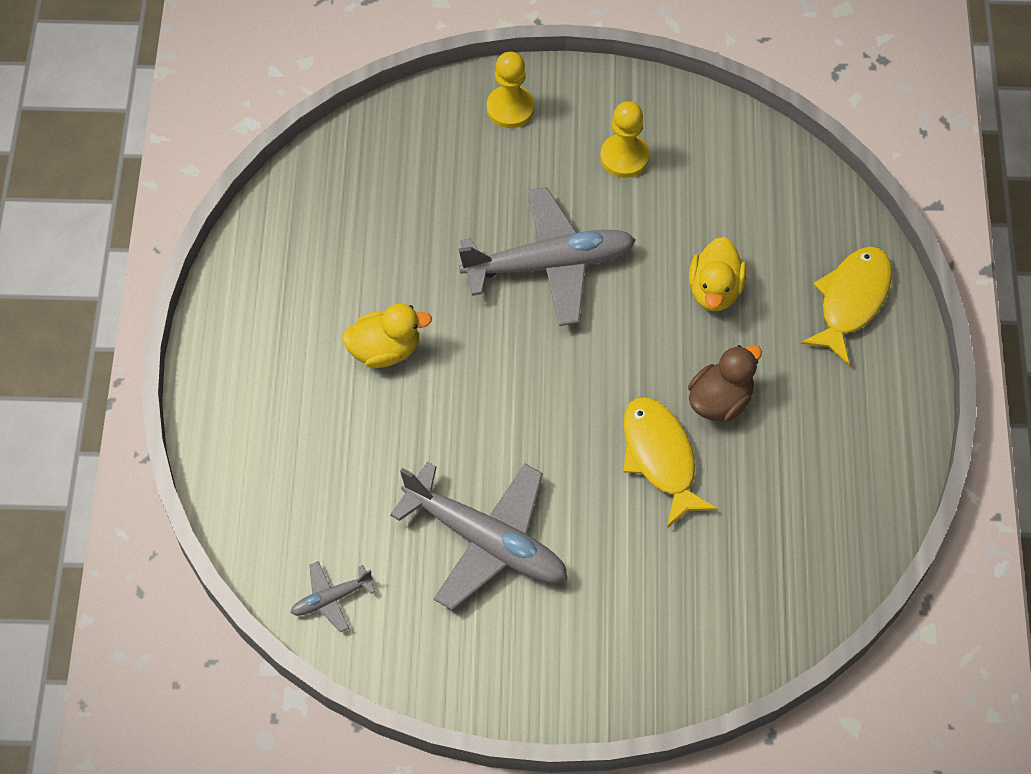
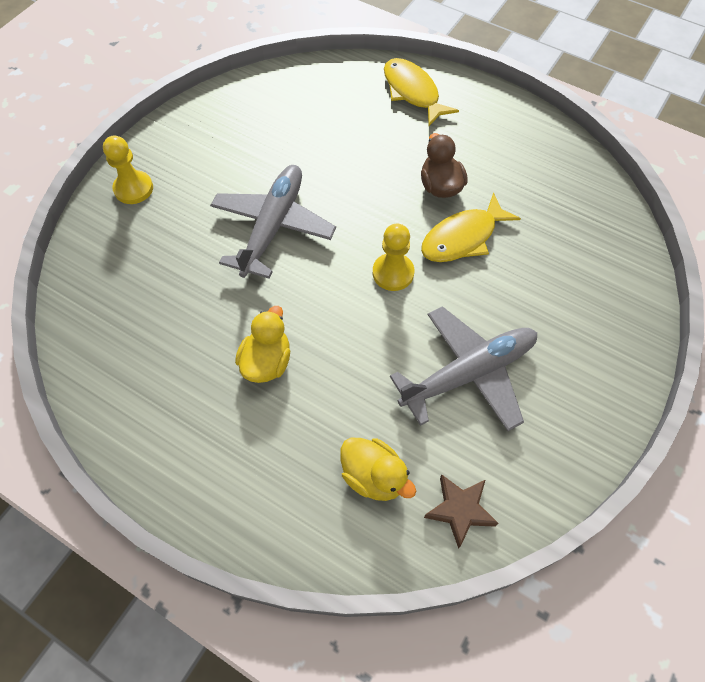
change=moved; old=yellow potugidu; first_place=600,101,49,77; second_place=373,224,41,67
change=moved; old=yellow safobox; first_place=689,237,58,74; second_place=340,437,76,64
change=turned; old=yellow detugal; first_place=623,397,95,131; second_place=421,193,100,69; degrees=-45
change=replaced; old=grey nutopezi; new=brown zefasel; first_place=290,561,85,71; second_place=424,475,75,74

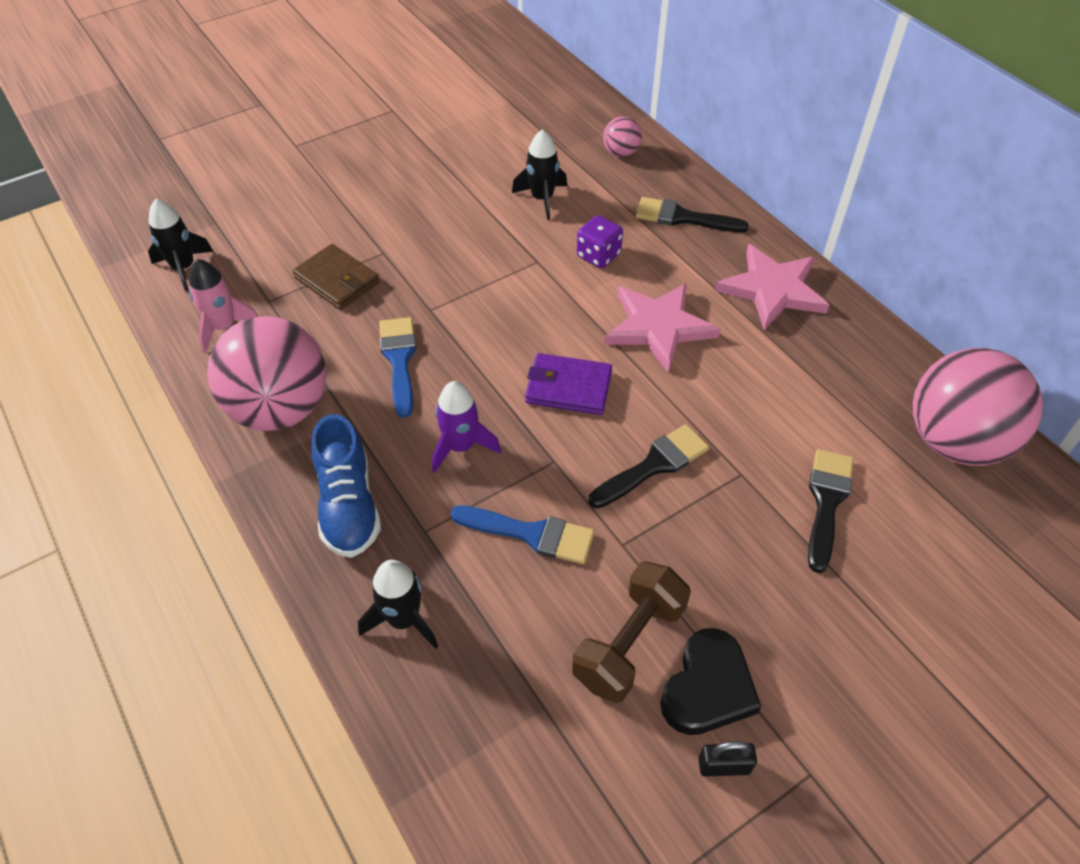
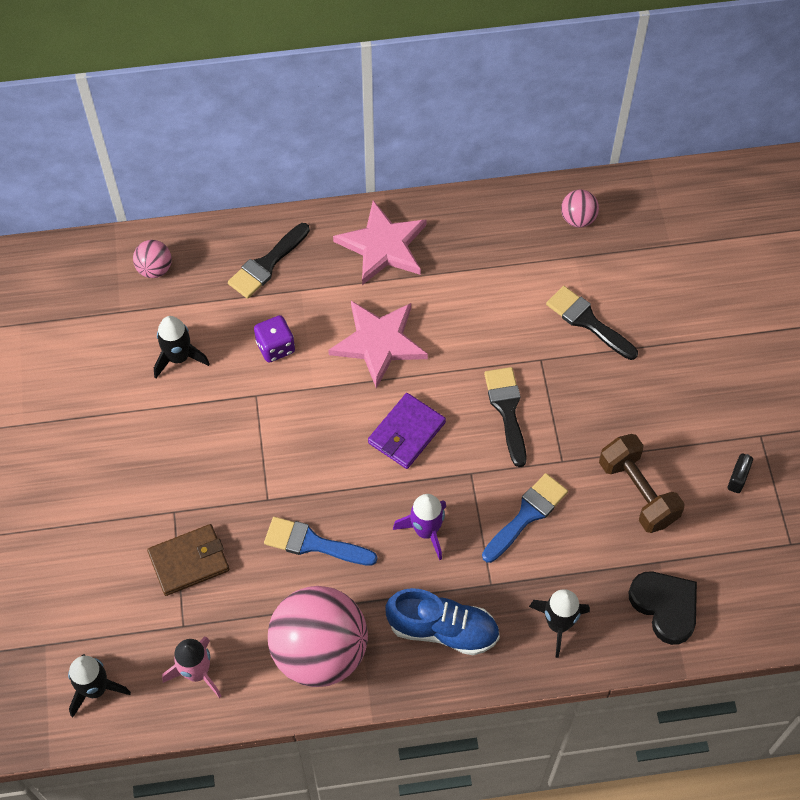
change=resized; old=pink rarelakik; first_place=912,348,131,118; second_place=561,190,38,37; factor=0.44
change=moved; old=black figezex; first_place=660,628,101,107; second_place=628,572,69,73

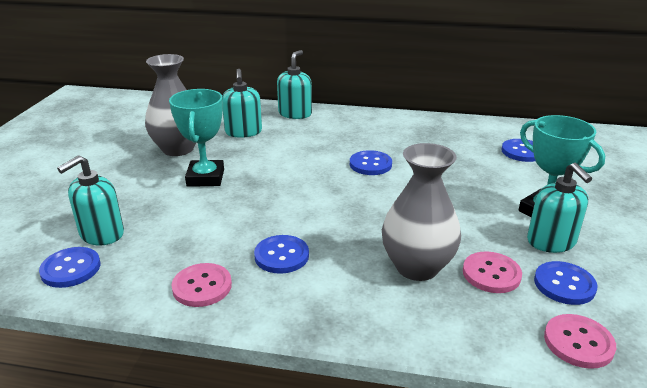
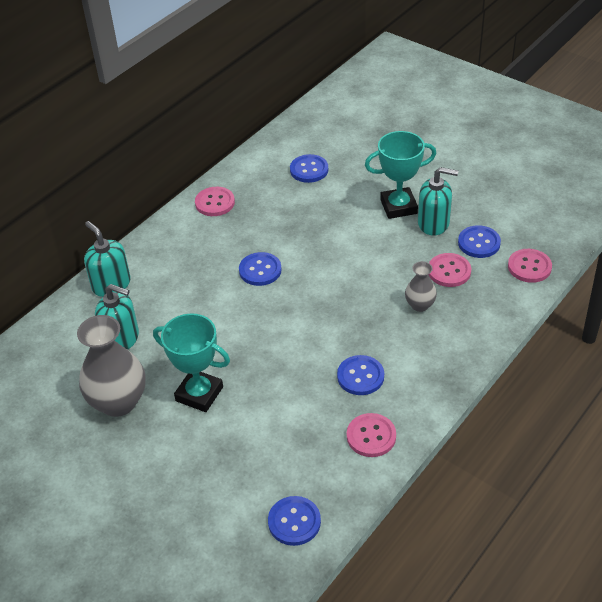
change=resized; old=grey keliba; first_place=382,143,79,138; second_place=405,261,32,51; factor=0.52
change=removed; old=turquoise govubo; first_place=57,155,67,90
change=added; new=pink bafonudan; second_place=195,187,40,29

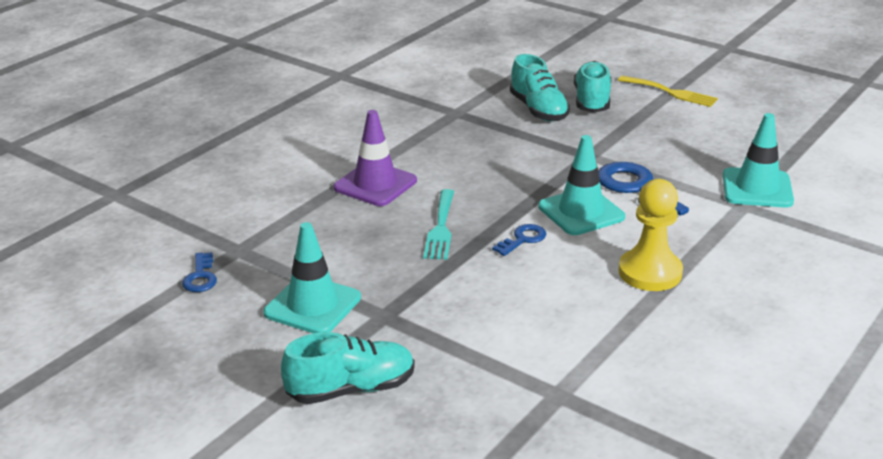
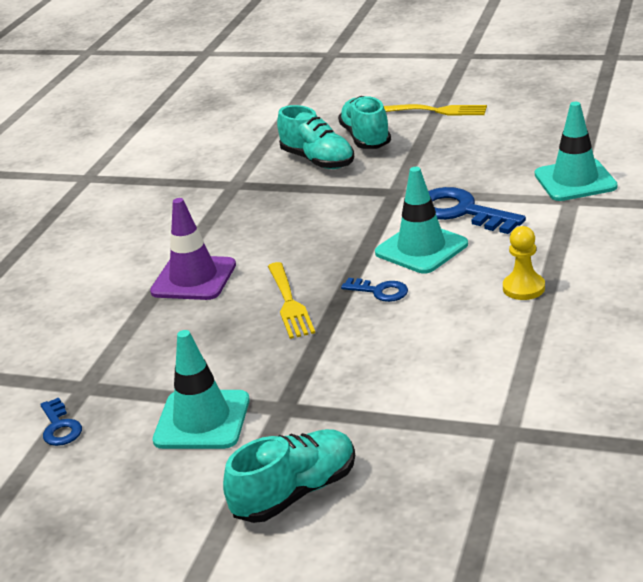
change=resized; old=yellow potugidu; first_place=618,179,65,112; second_place=503,226,42,74; factor=0.63
change=recoloured; old=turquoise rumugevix; new=yellow rumugevix; first_place=423,189,31,71; second_place=268,262,47,77
change=turned; old=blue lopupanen; first_place=492,224,54,32; second_place=341,278,67,24; degrees=90

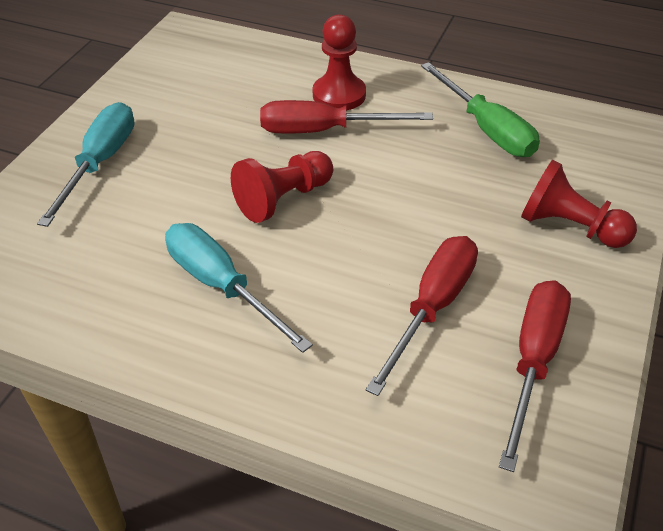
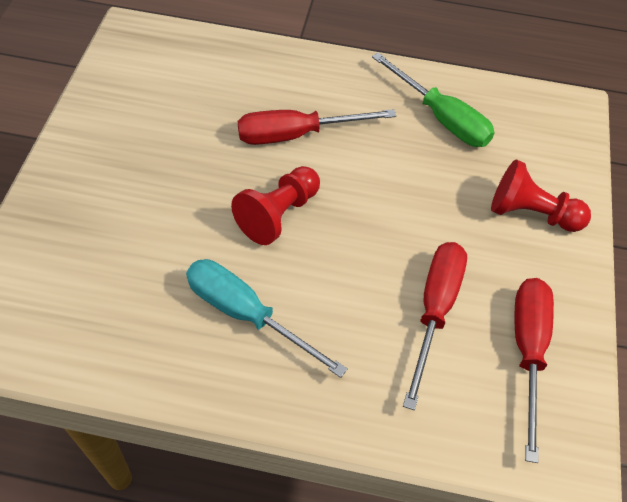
change=removed; old=red potugidu; first_place=312,14,54,97
change=removed; old=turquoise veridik; first_place=37,102,98,125

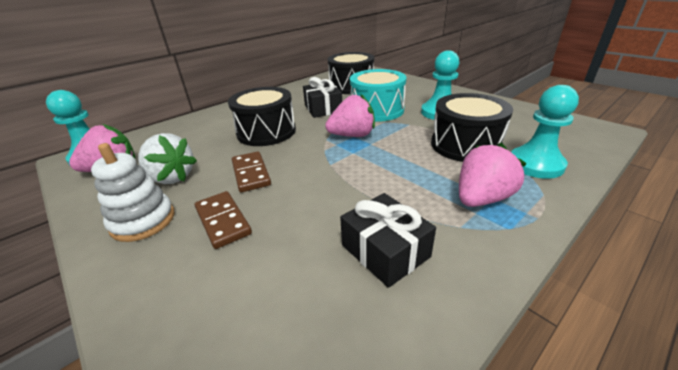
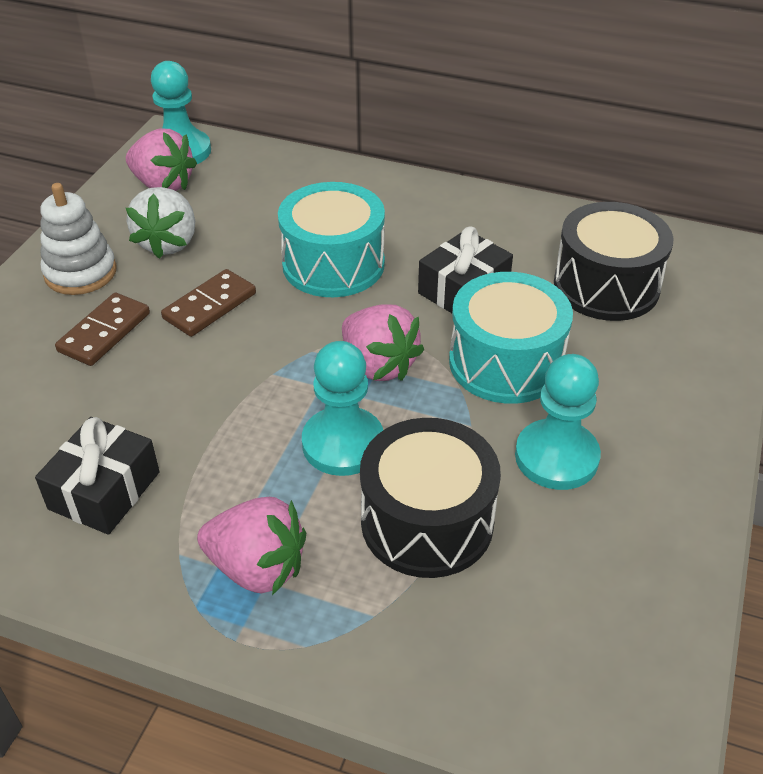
change=moved; old=turquoise potugidu; first_place=511,85,68,94; second_place=302,341,81,135
change=recoloured; old=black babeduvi; new=turquoise babeduvi; first_place=228,87,68,59; second_place=278,182,107,115

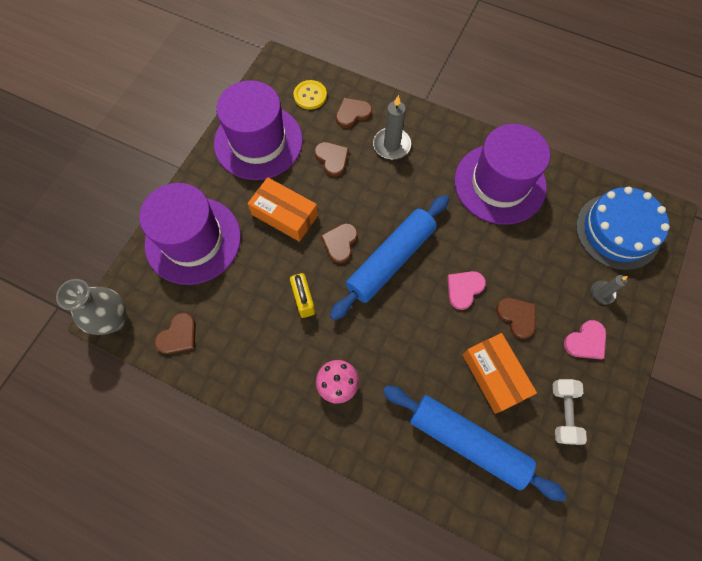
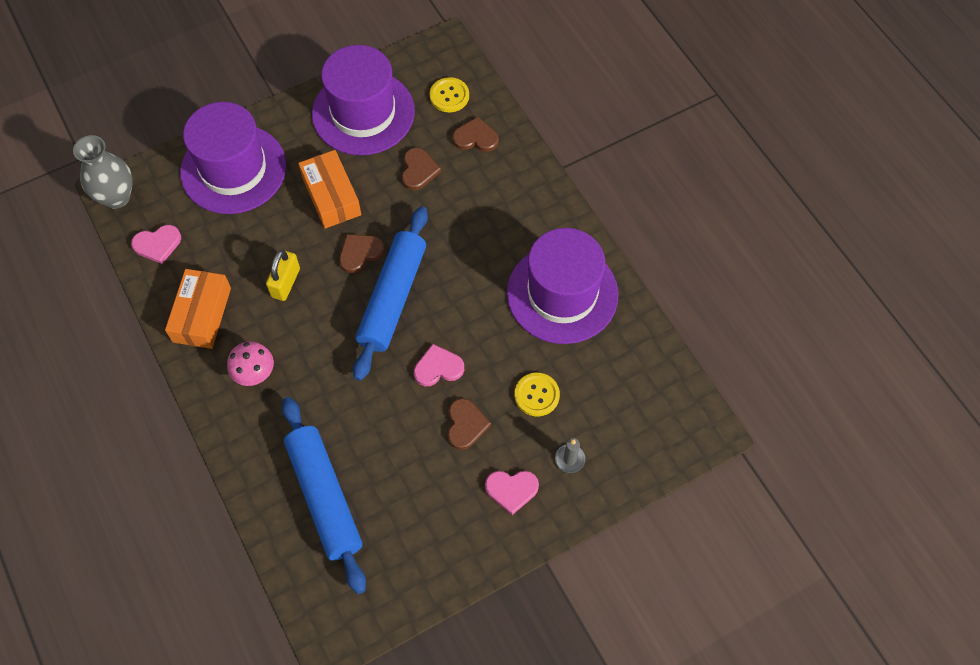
change=removed; old=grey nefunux; first_place=373,95,38,64
change=removed; old=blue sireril; first_place=576,187,94,83
change=turned; old=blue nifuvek; first_place=330,195,119,125; second_place=353,206,75,175; degrees=-60
change=recoloured; old=brown figezex; new=pink figezex; first_place=155,313,41,41; second_place=131,225,50,39
change=moved; old=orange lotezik; first_place=463,333,74,81; second_place=165,269,66,80
change=removed; old=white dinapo; first_place=553,379,34,66
change=added; new=yellow bafonudan; second_place=515,373,45,43

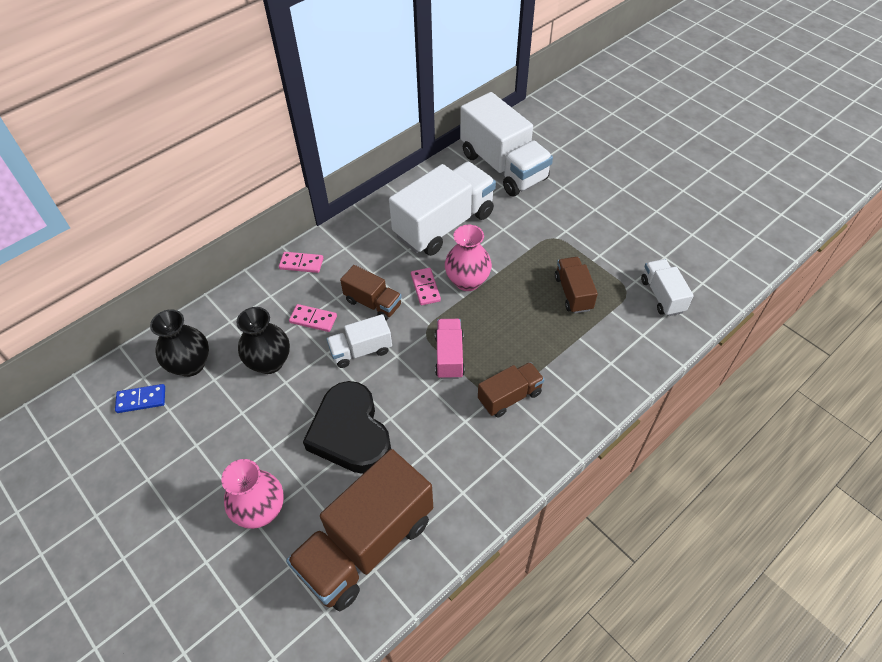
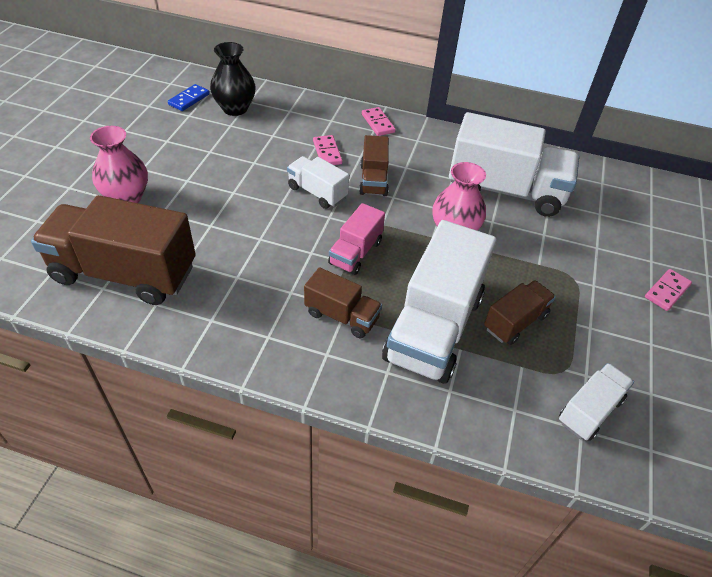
change=moved; old=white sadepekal; first_place=460,92,93,104; second_place=382,220,114,164
change=moved; old=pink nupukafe; first_place=411,268,30,37; second_place=645,269,47,42
change=removed; old=black keliba; first_place=236,307,54,67
change=turned; old=pink sadepekal; first_place=435,319,30,60; second_place=328,203,57,72; degrees=150
change=removed; old=black figezex; first_place=303,381,88,93
change=turned; old=blue nupukafe; first_place=115,384,50,29; second_place=168,84,42,27; degrees=75

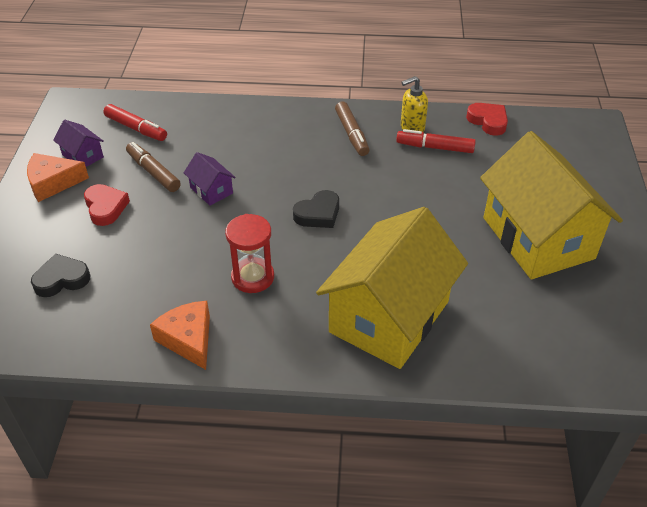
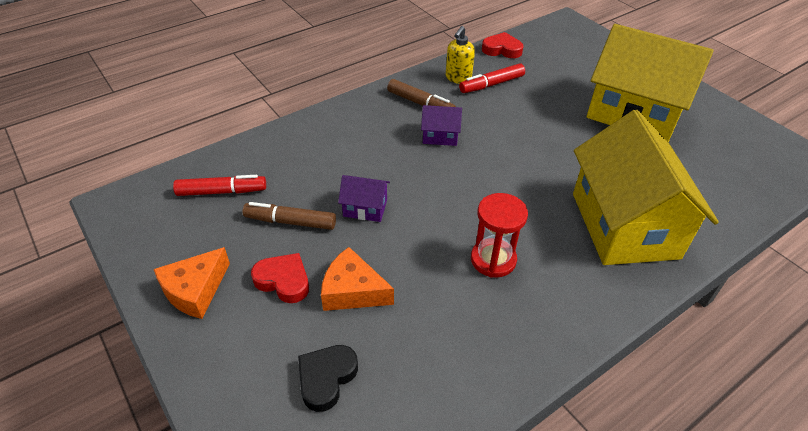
change=moved; old=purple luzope; first_place=53,120,51,47; second_place=421,105,41,41
change=removed; old=black figezex; first_place=293,190,46,38
change=moved; old=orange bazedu; first_place=150,301,60,69; second_place=321,247,73,64

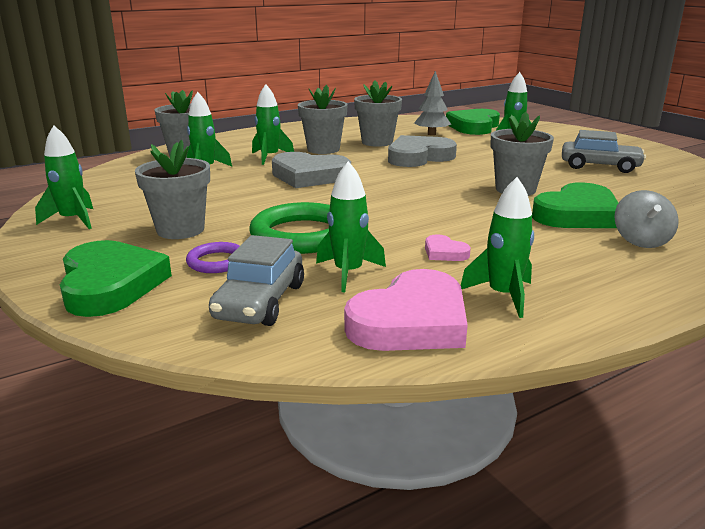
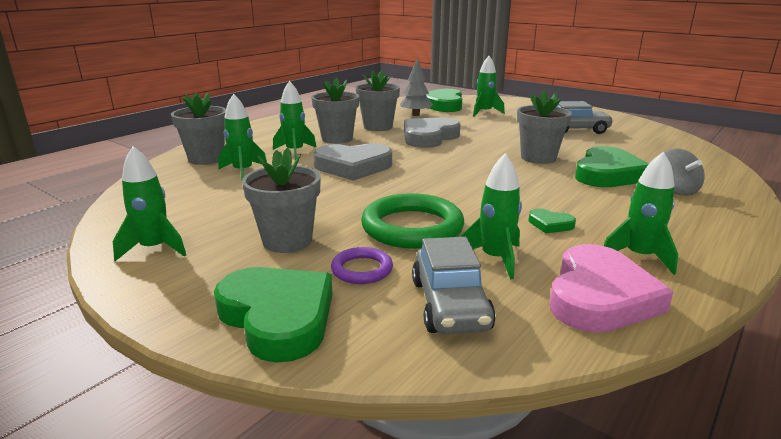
change=recoloured; old=pink figezex; new=green figezex; first_place=425,234,46,27; second_place=528,208,48,25

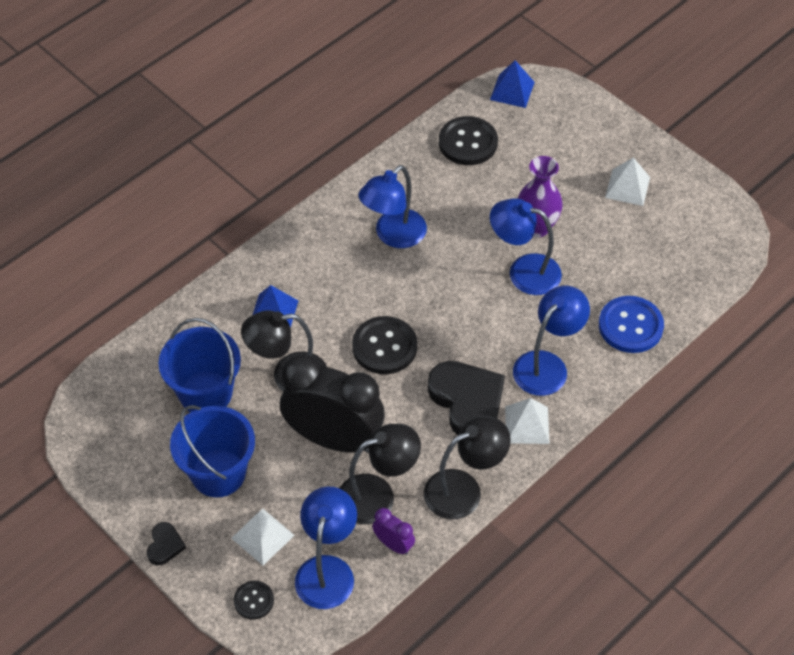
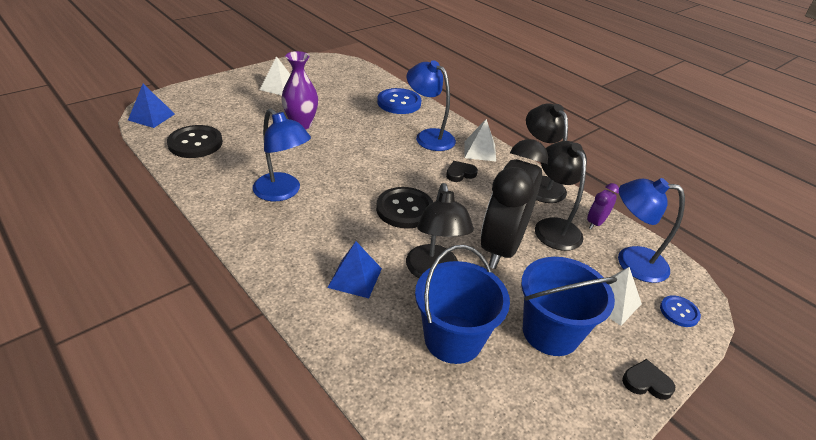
change=removed; old=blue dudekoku; first_place=490,198,72,97
change=resized; old=black figezex; first_place=428,361,77,74; second_place=446,161,32,21; factor=0.47
change=recoloured; old=black bafonudan; new=blue bafonudan; first_place=233,581,41,39; second_place=660,295,41,32

